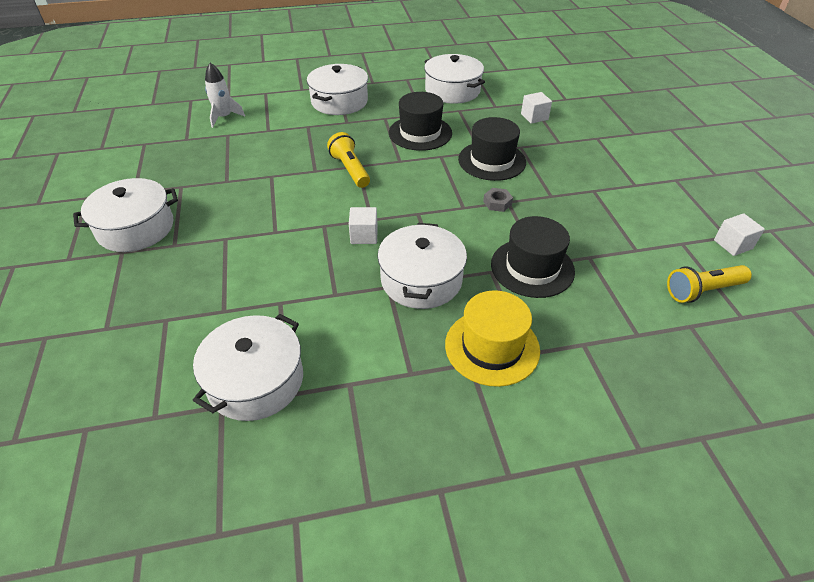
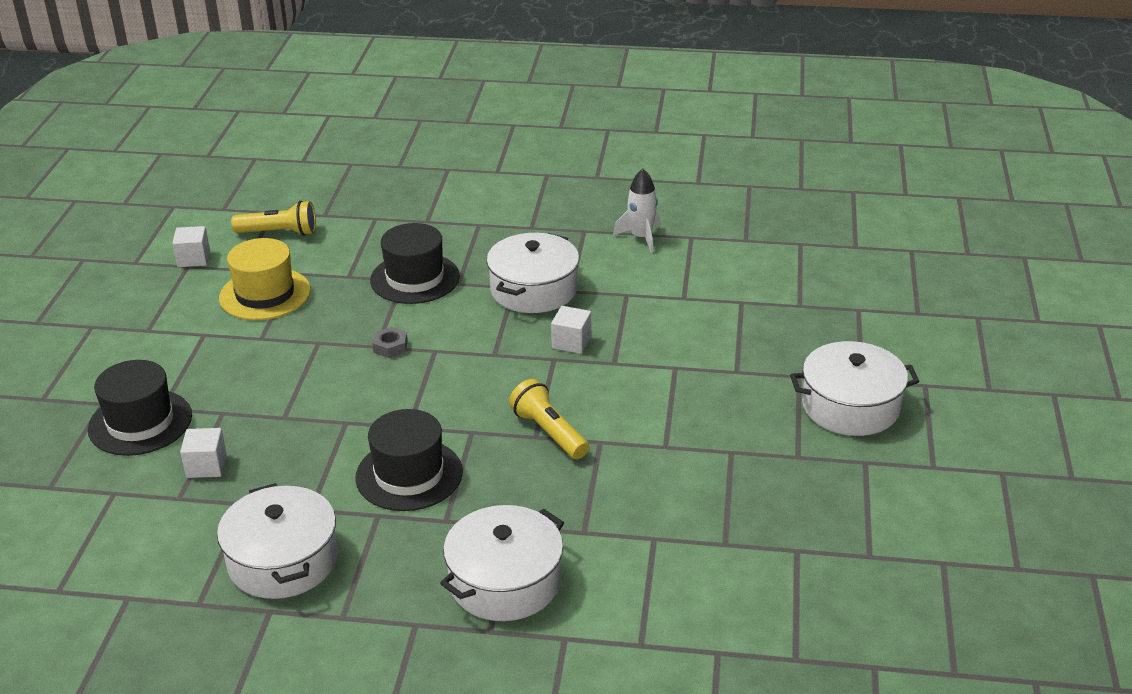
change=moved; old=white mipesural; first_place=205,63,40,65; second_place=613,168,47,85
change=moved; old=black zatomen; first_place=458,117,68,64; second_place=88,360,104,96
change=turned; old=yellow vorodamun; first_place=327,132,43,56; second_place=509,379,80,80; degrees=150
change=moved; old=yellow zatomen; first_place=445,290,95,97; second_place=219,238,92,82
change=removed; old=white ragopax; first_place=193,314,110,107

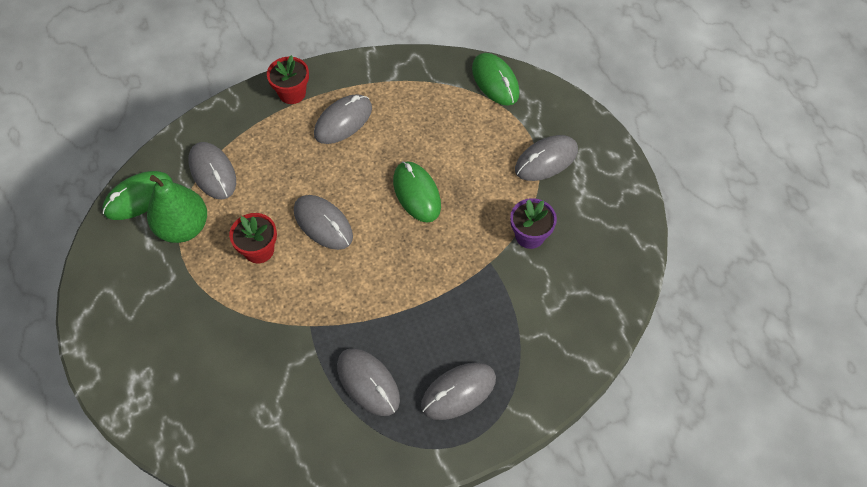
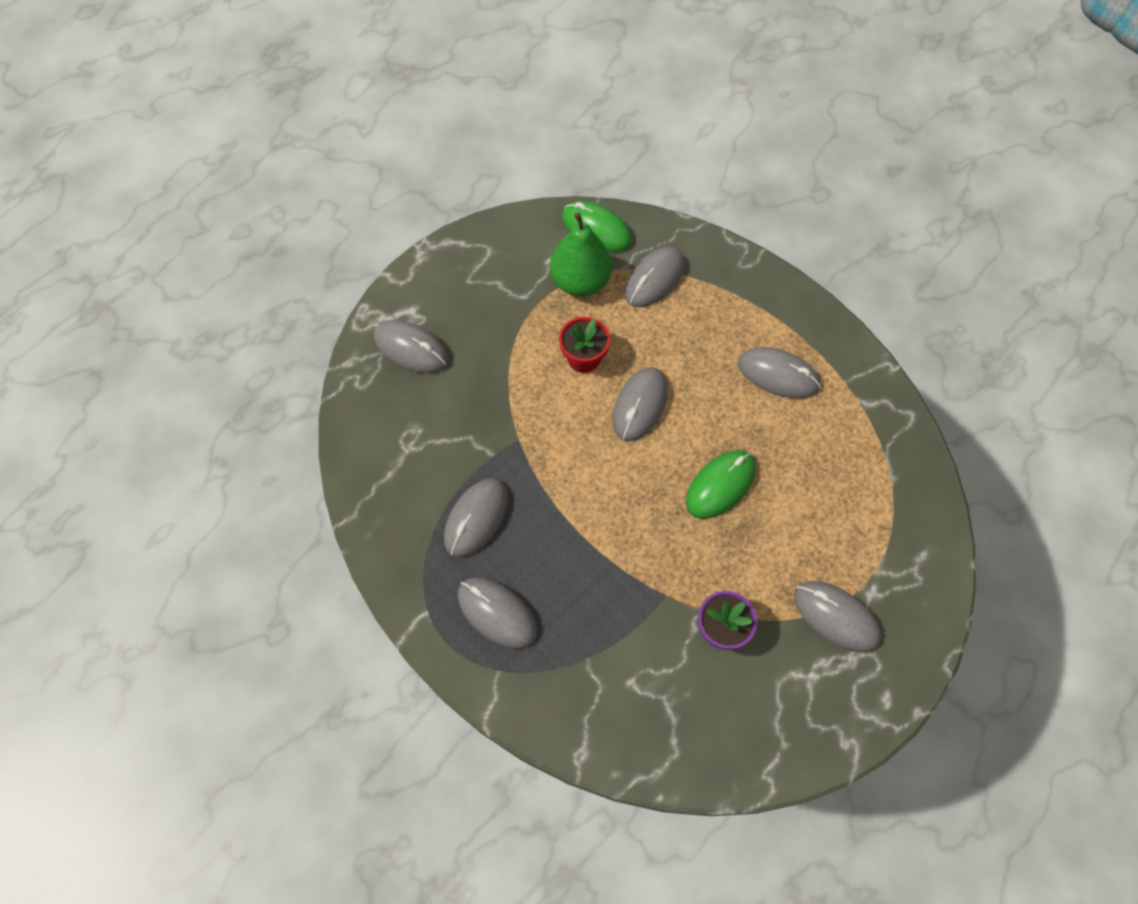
change=removed; old=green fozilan; first_place=472,53,47,53
change=removed; old=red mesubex; first_place=267,55,42,49
change=added; new=grey fozilan; second_place=374,320,74,53

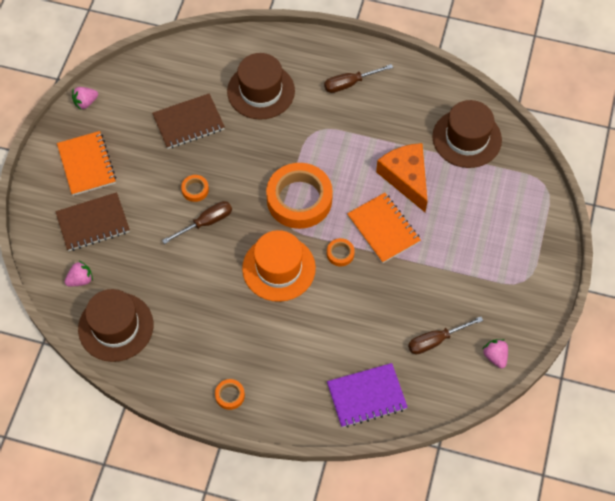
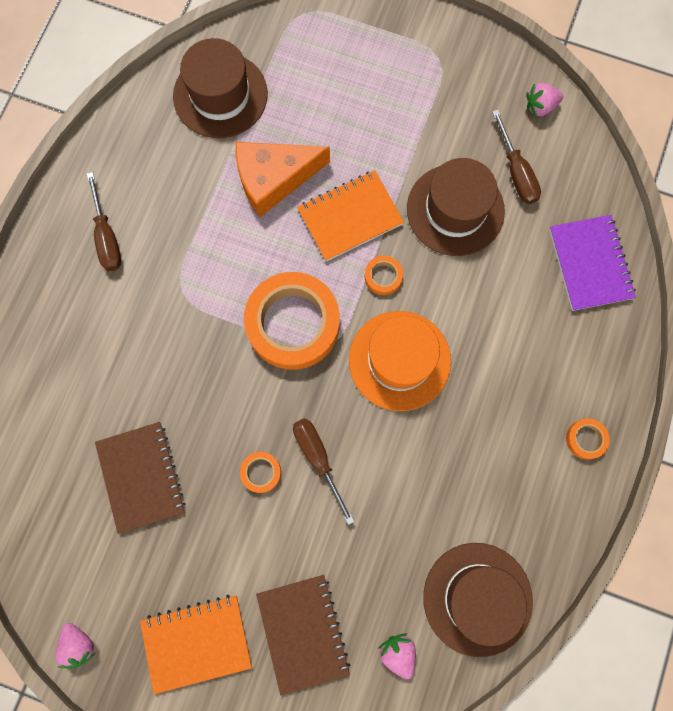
change=moved; old=brown zatomen; first_place=227,53,68,67; second_place=407,158,98,98

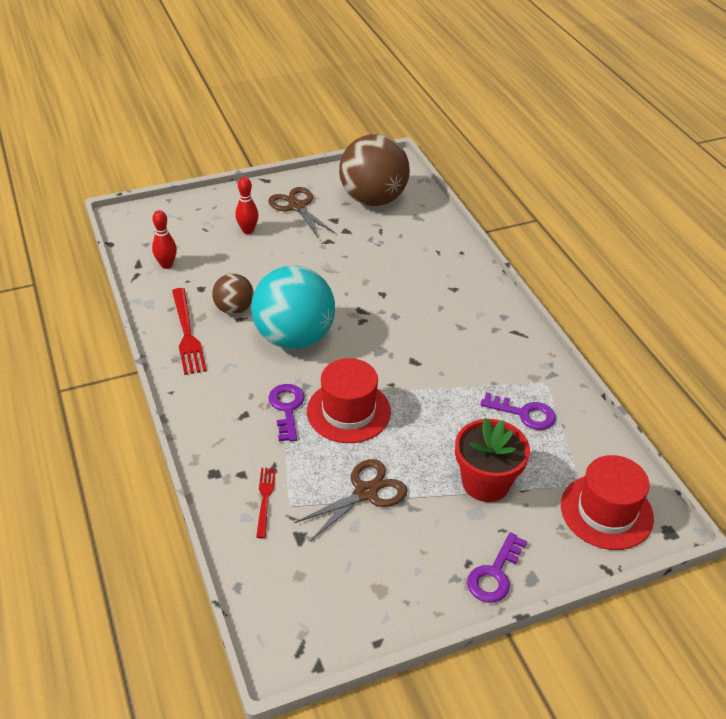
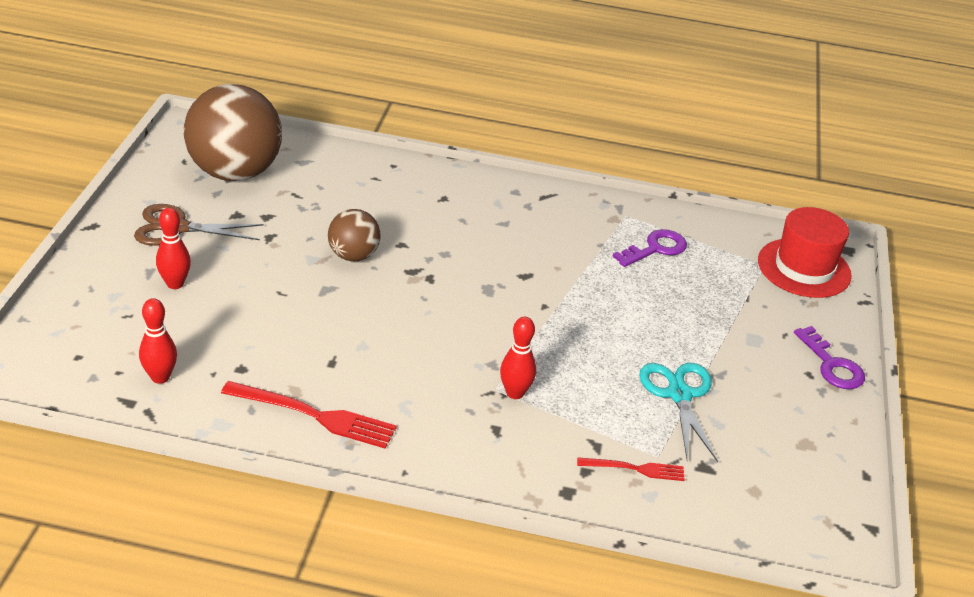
change=removed; old=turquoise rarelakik; first_place=251,266,84,83
change=moved; old=brown rarelakik; first_place=212,273,42,42; second_place=328,209,53,52
change=removed; old=red zatomen; first_place=307,358,84,85
change=replaced; old=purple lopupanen; new=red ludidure; first_place=268,384,37,57; second_place=500,317,36,82
change=removed; old=red mesubex; first_place=455,418,75,84
change=recoloured; old=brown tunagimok; new=turquoise tunagimok; first_place=294,459,114,83; second_place=639,363,79,99
change=turned; old=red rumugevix; first_place=256,468,20,70; second_place=577,457,108,24; degrees=150

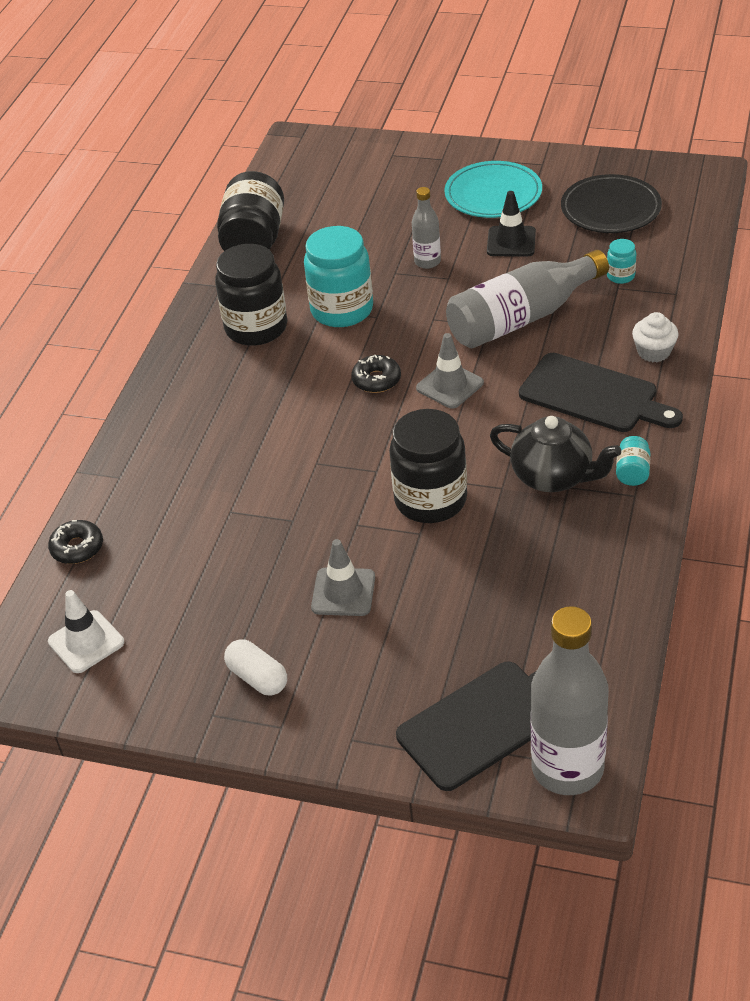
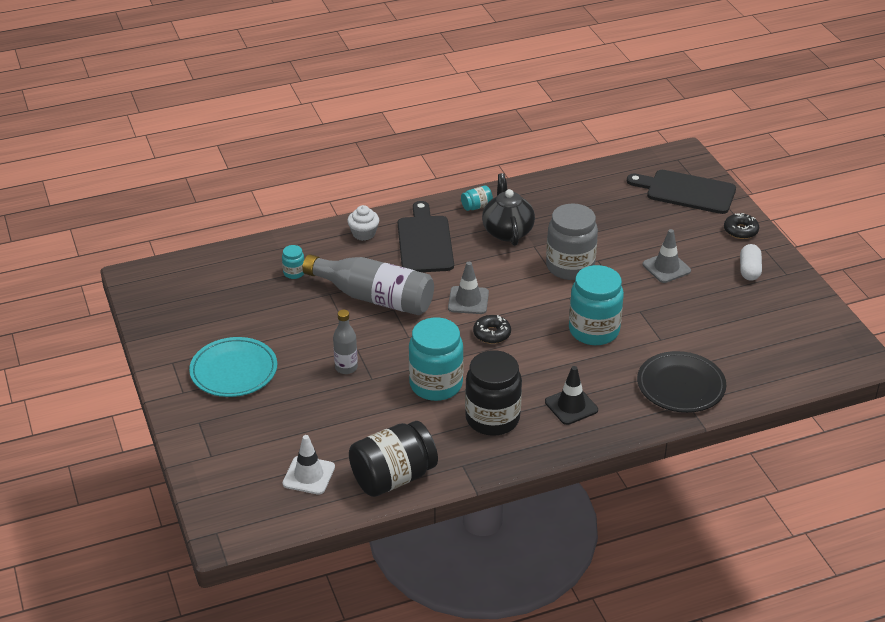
change=moved; old=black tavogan; first_place=561,174,101,59; second_place=637,351,89,62
change=moved; old=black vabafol; first_place=487,191,49,65; second_place=545,366,53,59
change=recoloured; old=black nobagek; new=grey nobagek; first_place=389,409,78,114; second_place=546,204,52,76
change=moved; old=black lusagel; first_place=48,520,55,44; second_place=724,213,35,26
change=moved; old=white vabafol; first_place=48,590,76,83; second_place=283,435,52,59
change=removed; old=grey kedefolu; first_place=531,606,78,189
change=added; new=turquoise nobagek; second_place=569,265,55,80

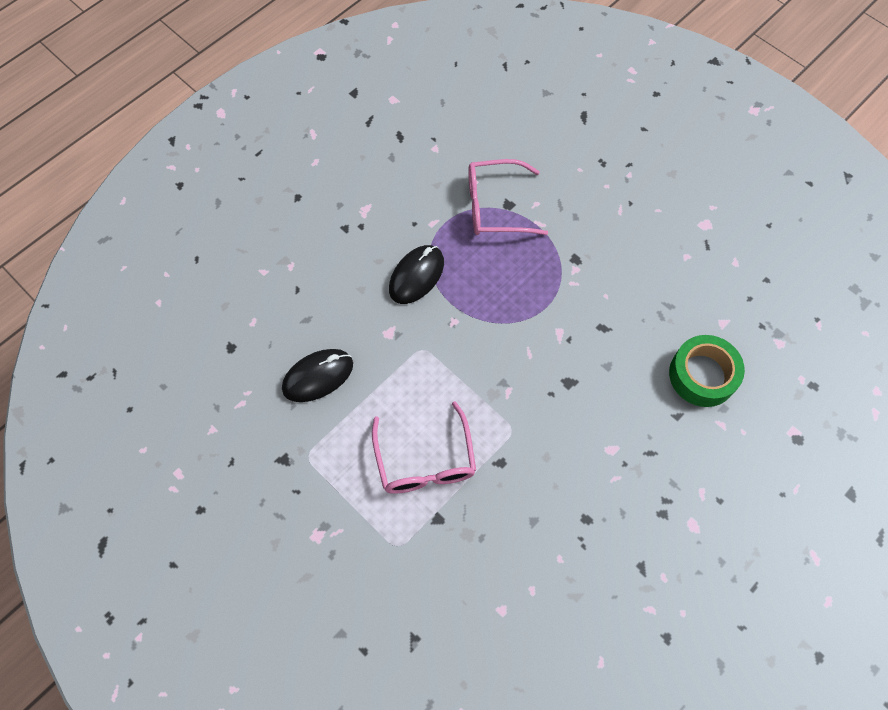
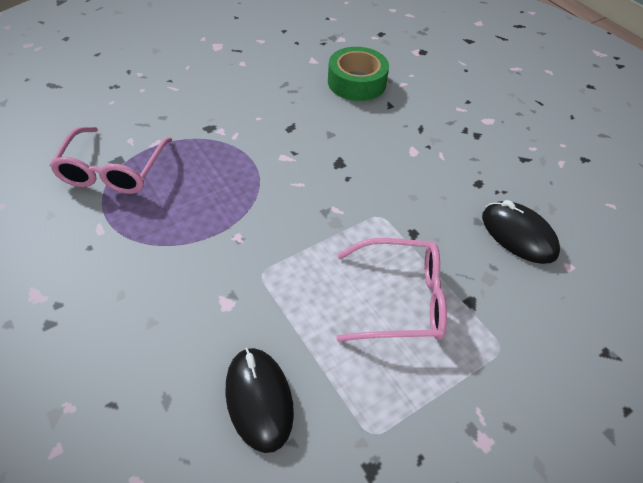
change=moved; old=black fozilan; first_place=389,245,55,59; second_place=482,200,78,64

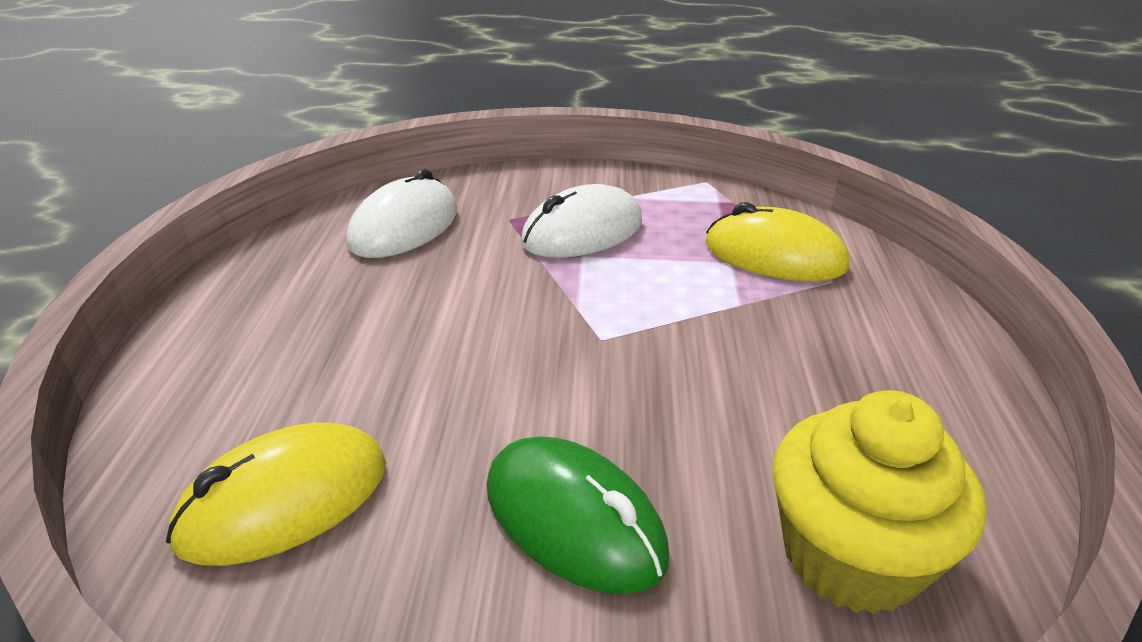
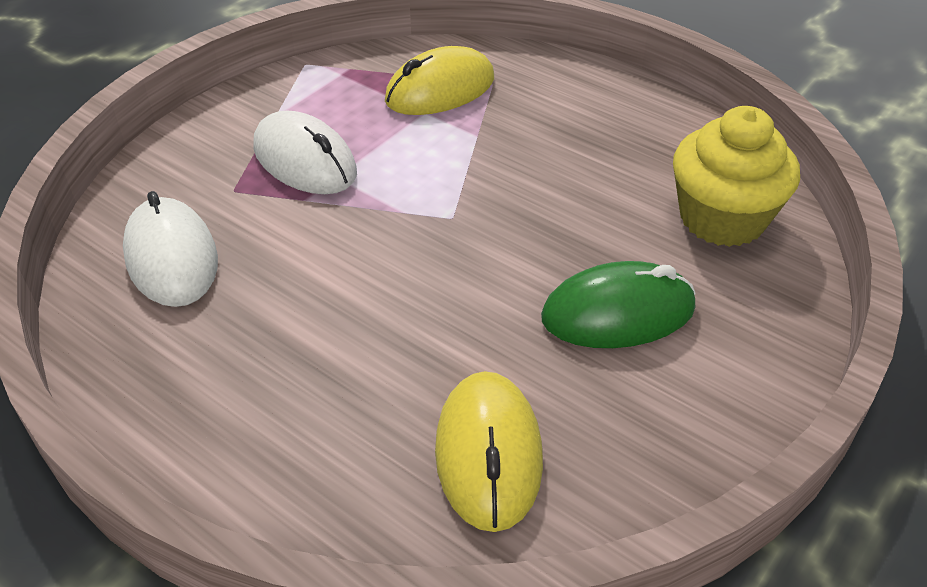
change=turned; old=white fozilan; first_place=521,184,121,74; second_place=254,110,103,84; degrees=-45

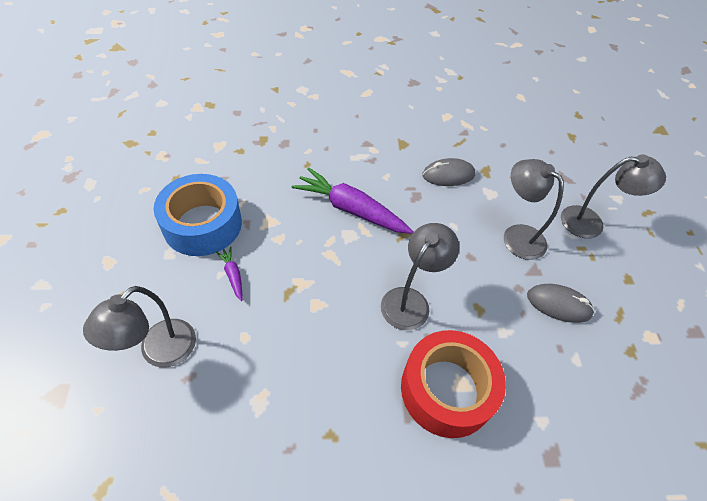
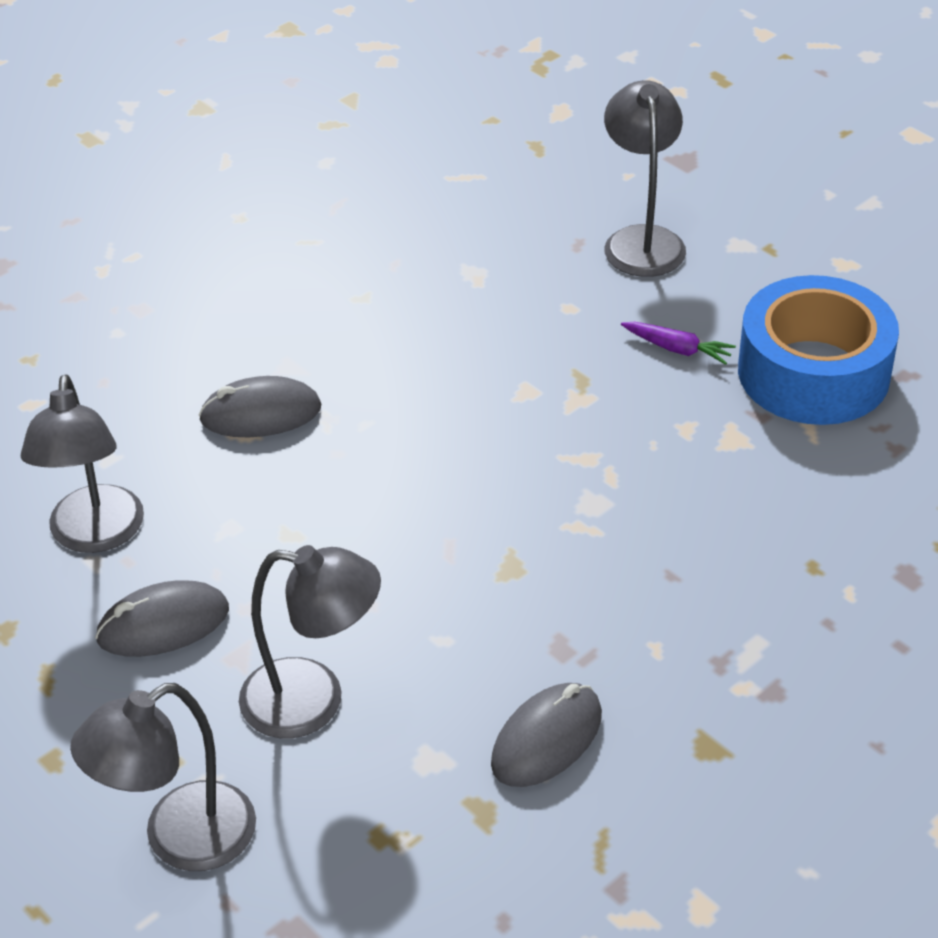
change=removed; old=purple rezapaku; first_place=292,167,121,67
change=moved; old=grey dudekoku; first_place=381,223,78,107; second_place=21,374,123,179
change=replaced; old=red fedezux; new=grey fozilan; first_place=401,330,105,108; second_place=199,376,122,61

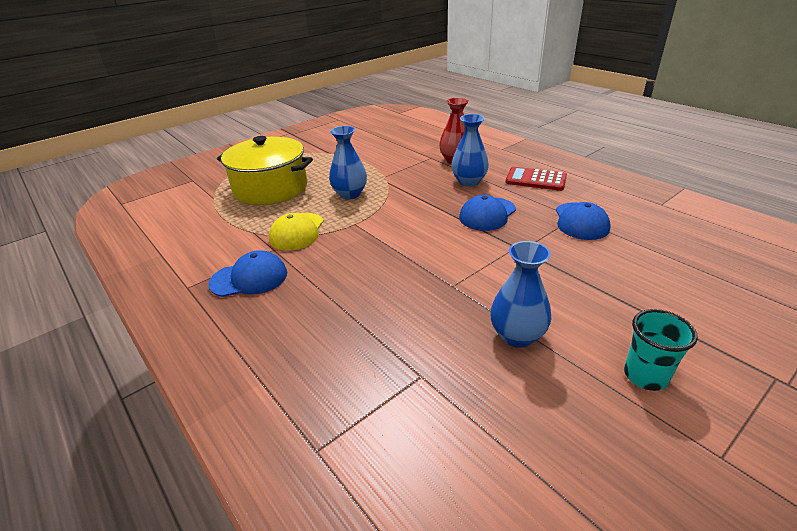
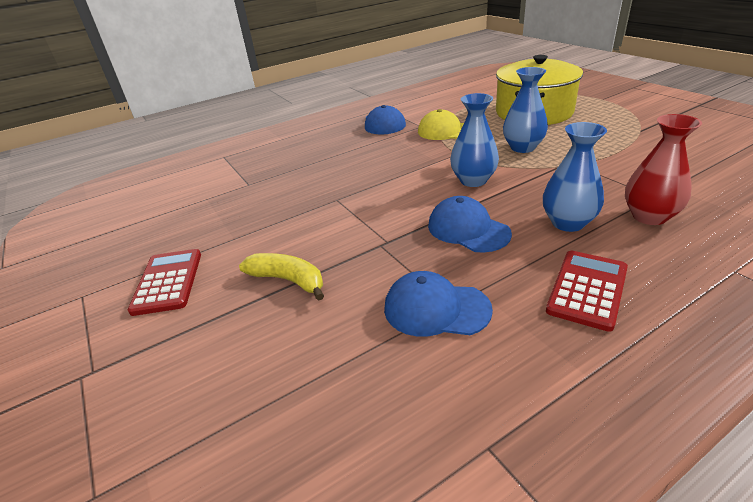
change=moved; old=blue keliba; first_place=490,241,61,107; second_place=450,93,49,94
change=replaced; old=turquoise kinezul; new=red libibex; first_place=624,309,74,82; second_place=128,249,73,67
change=added; new=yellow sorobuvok; second_place=239,253,85,48

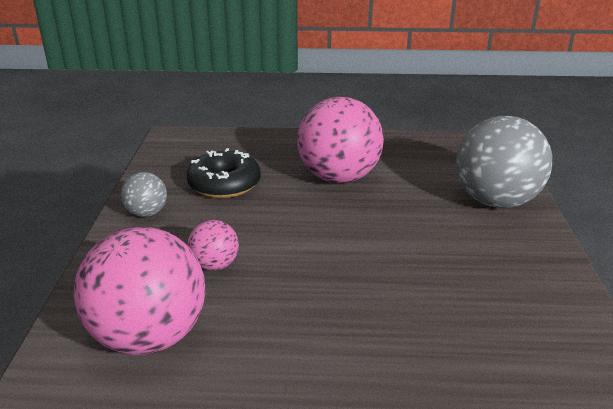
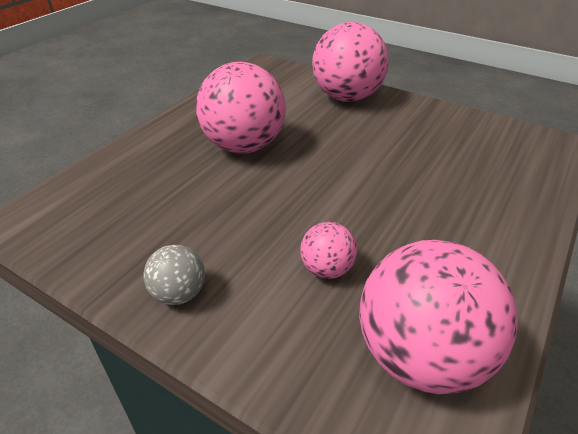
change=recoloured; old=grey rarelakik; new=pink rarelakik; first_place=456,116,96,92; second_place=312,22,77,80
change=removed; old=black lusagel; first_place=187,148,74,50

